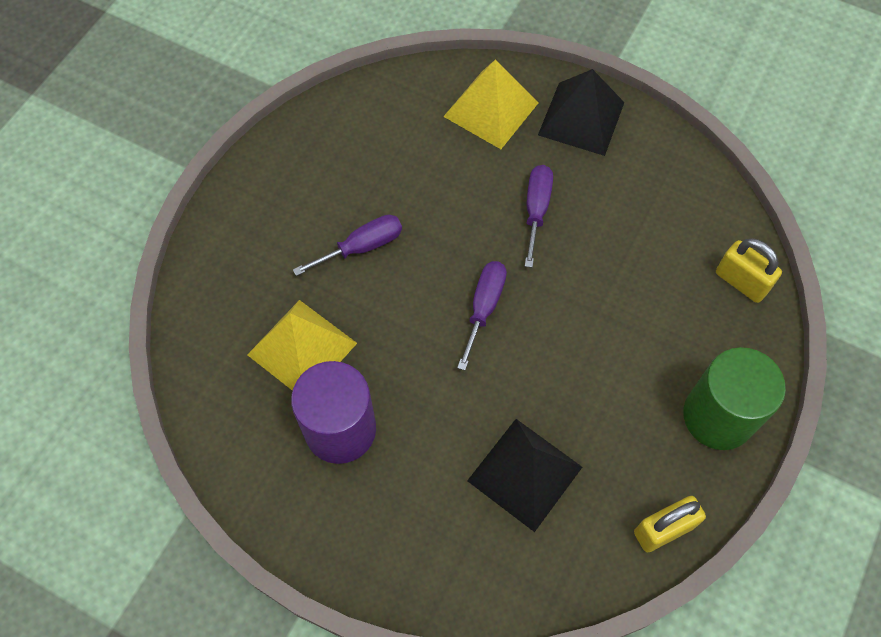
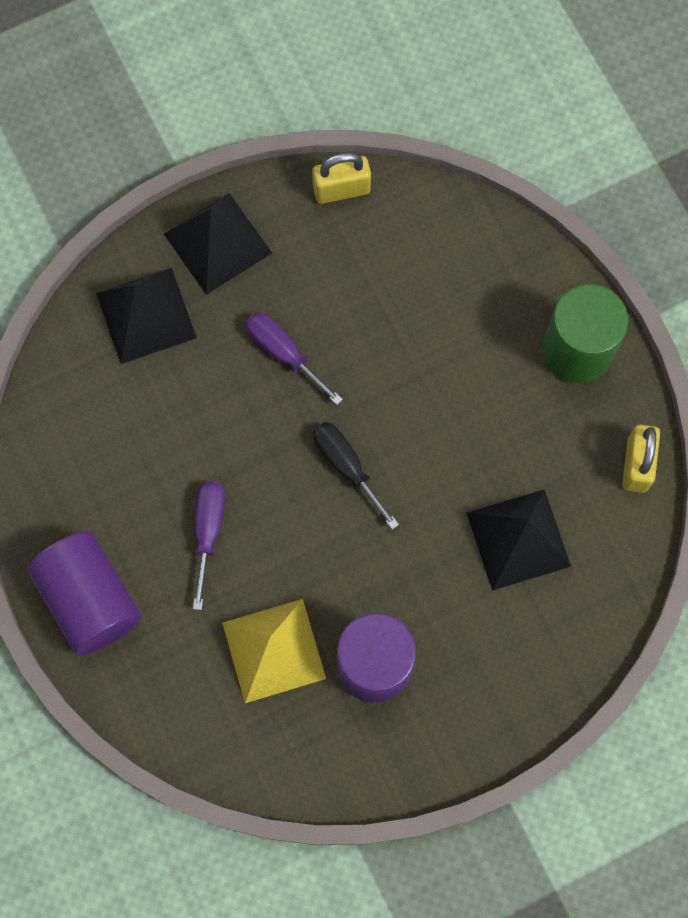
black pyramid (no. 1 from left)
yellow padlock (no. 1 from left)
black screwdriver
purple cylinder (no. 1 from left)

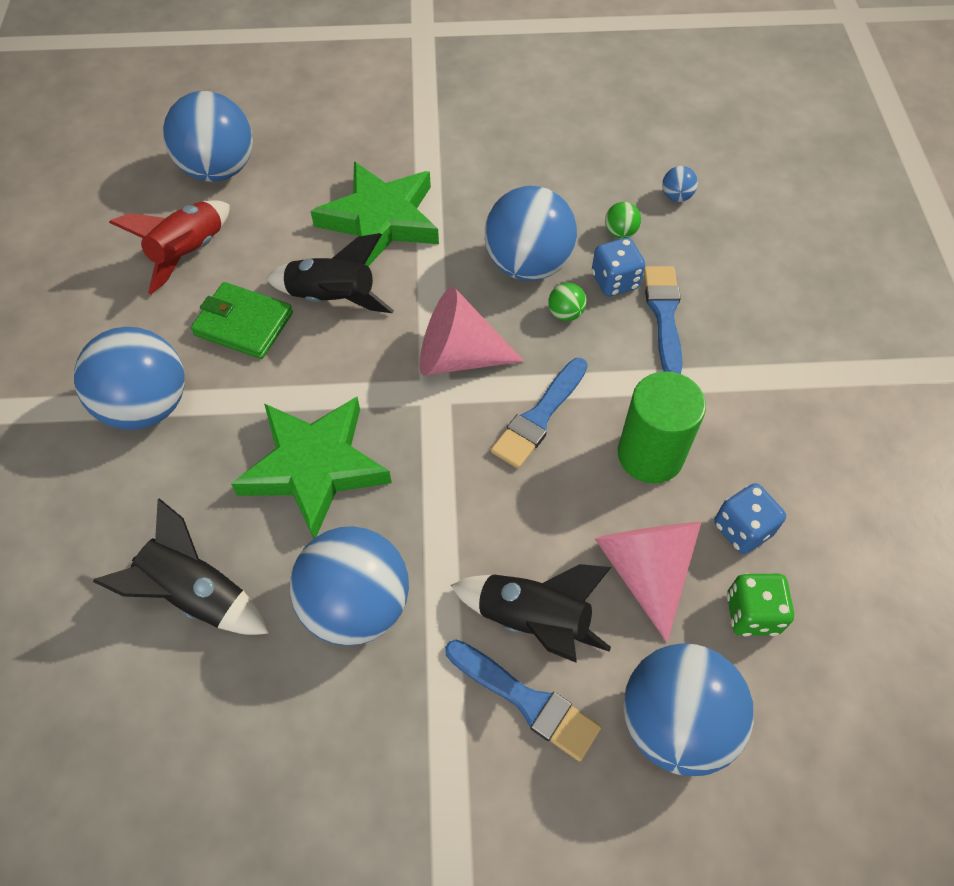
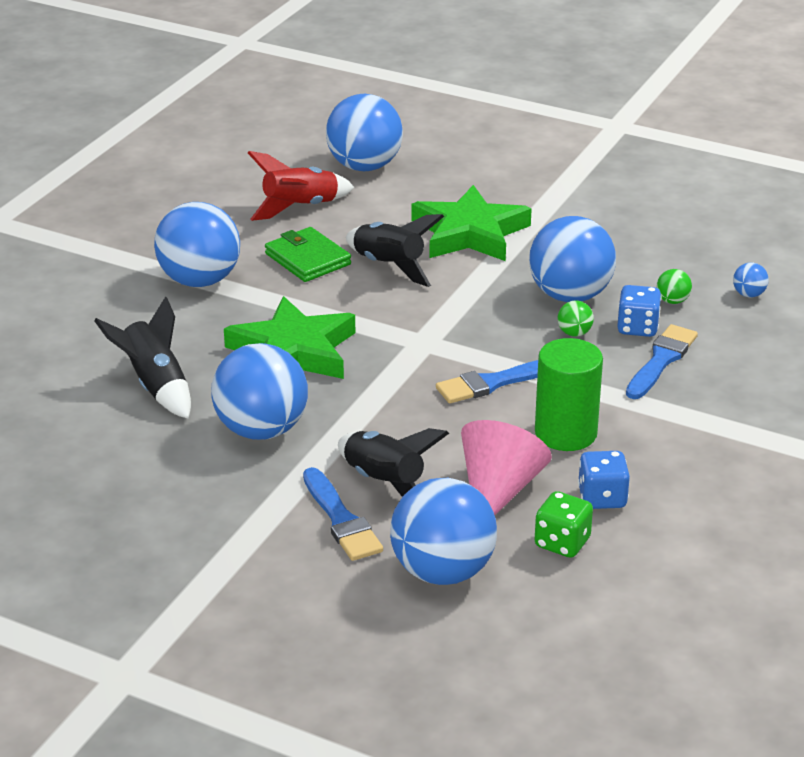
pink cone (no. 1 from left in the first image)

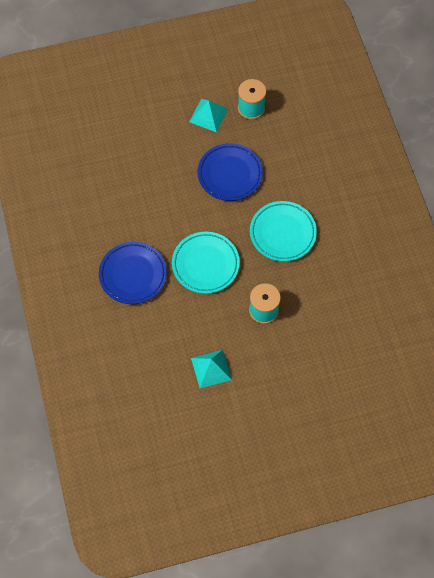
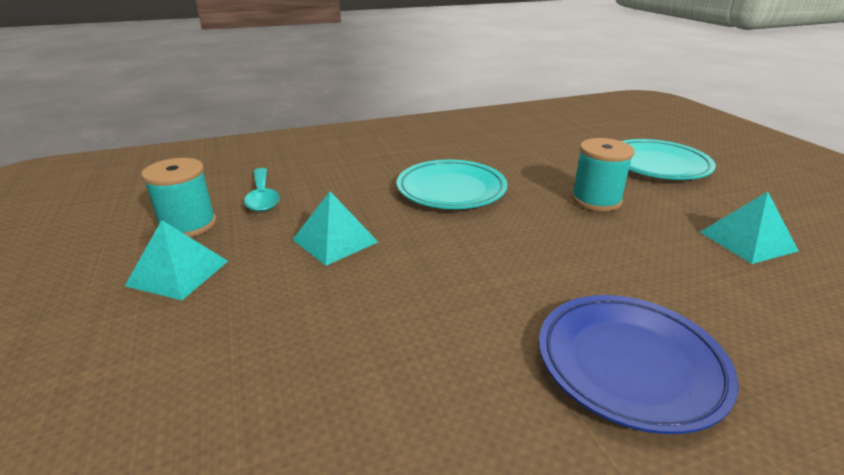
turquoise pyramid (no. 2 from left)
turquoise plate (no. 2 from left)
turquoise spoon

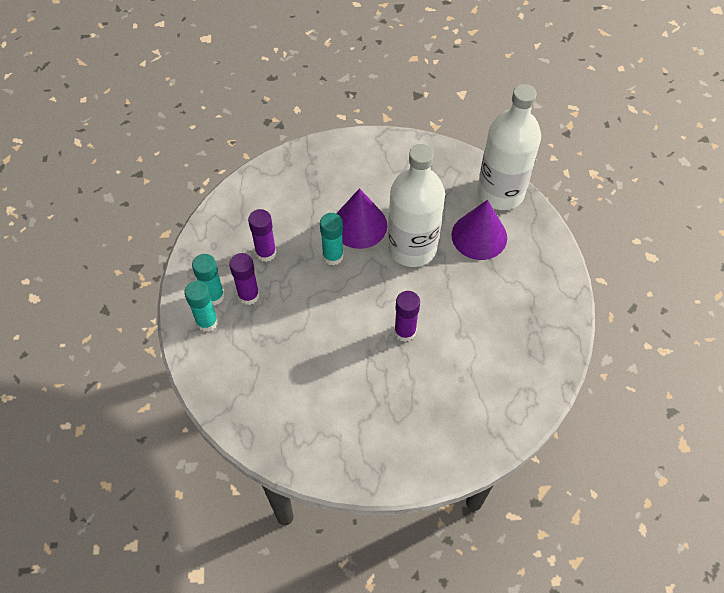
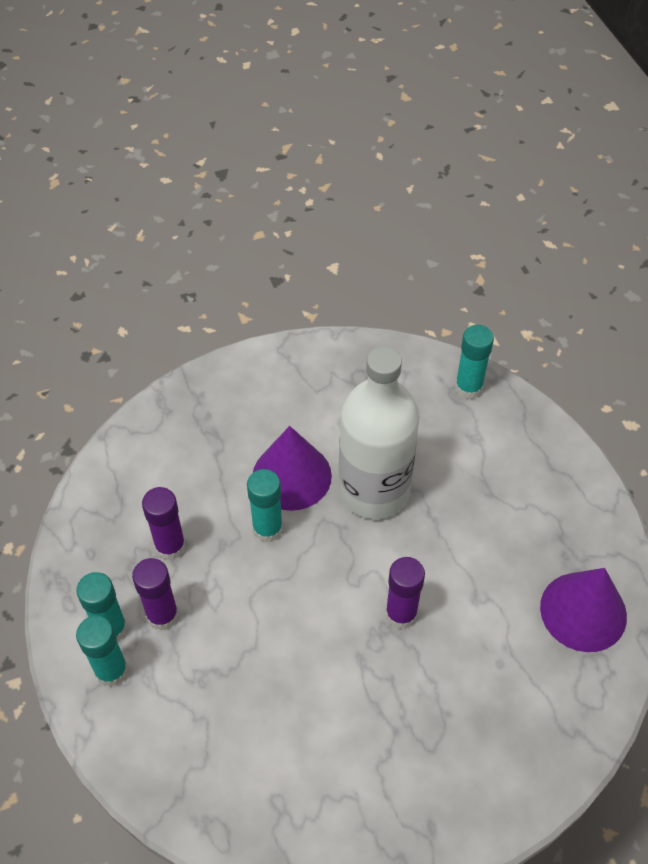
turquoise glue stick (no. 4 from left)
purple cone (no. 2 from left)

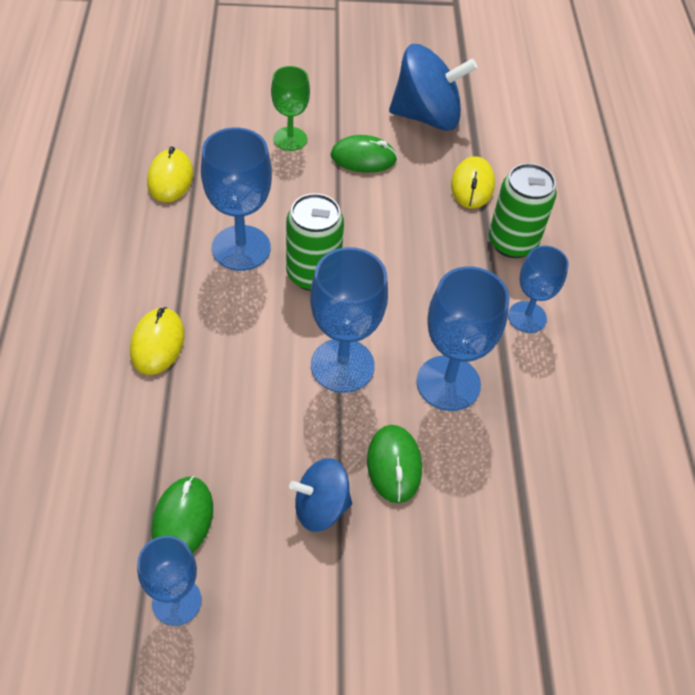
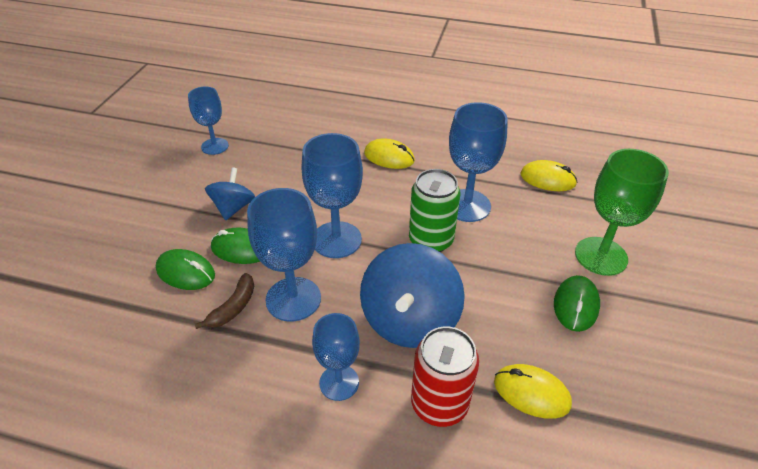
blue spinning top (no. 2 from left)
green goblet
red can
green mouse (no. 1 from left)
brown banana

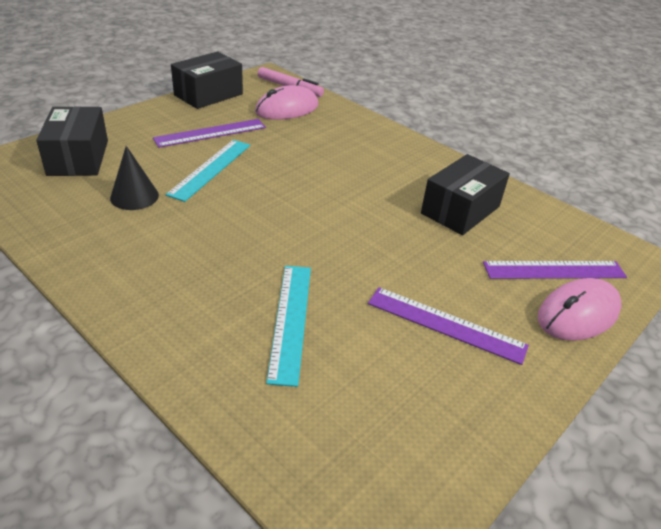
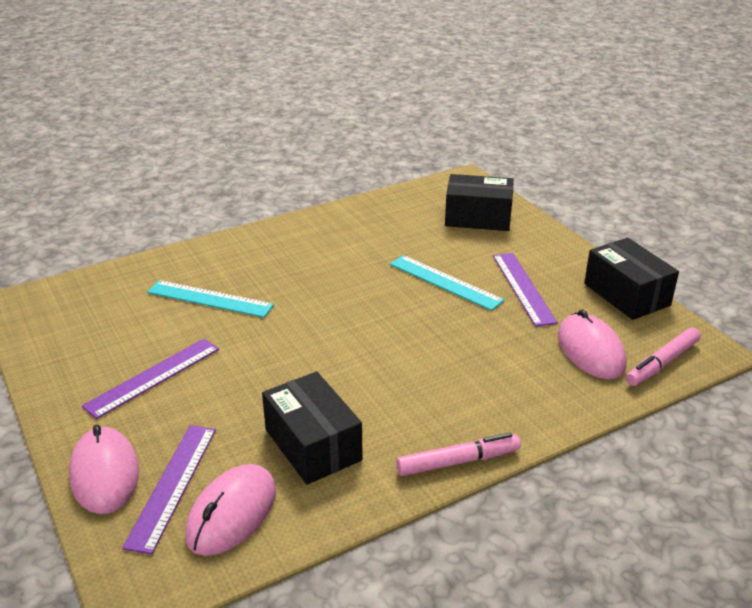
black cone
pink marker (no. 1 from left)
pink mouse (no. 2 from left)

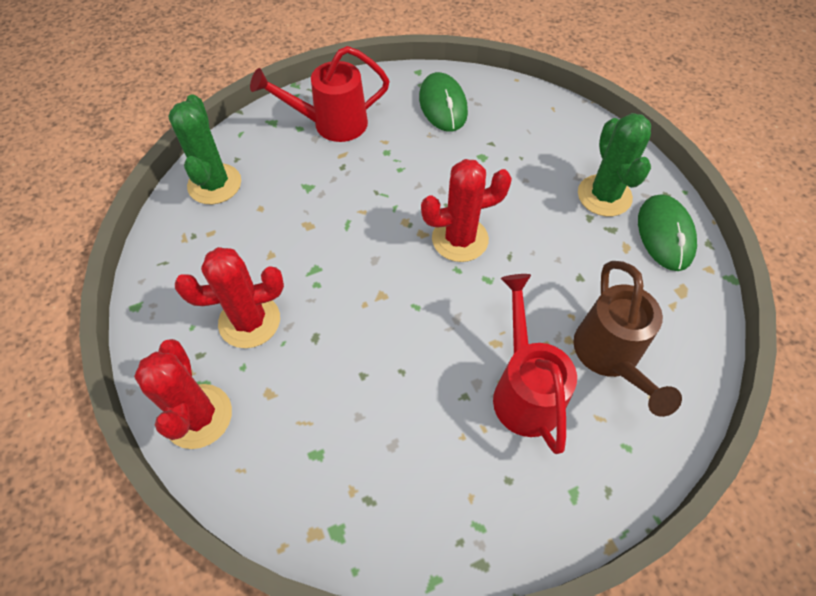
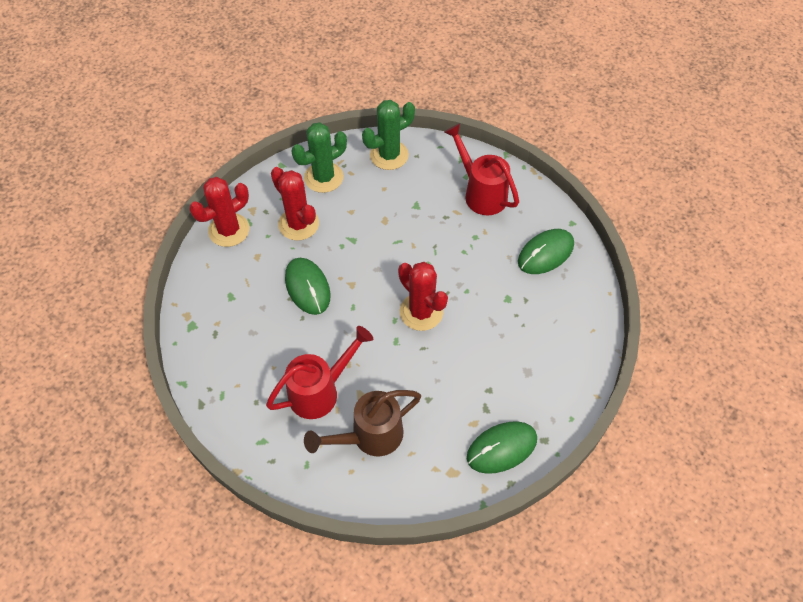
green cactus (no. 1 from left)
green mouse (no. 1 from left)

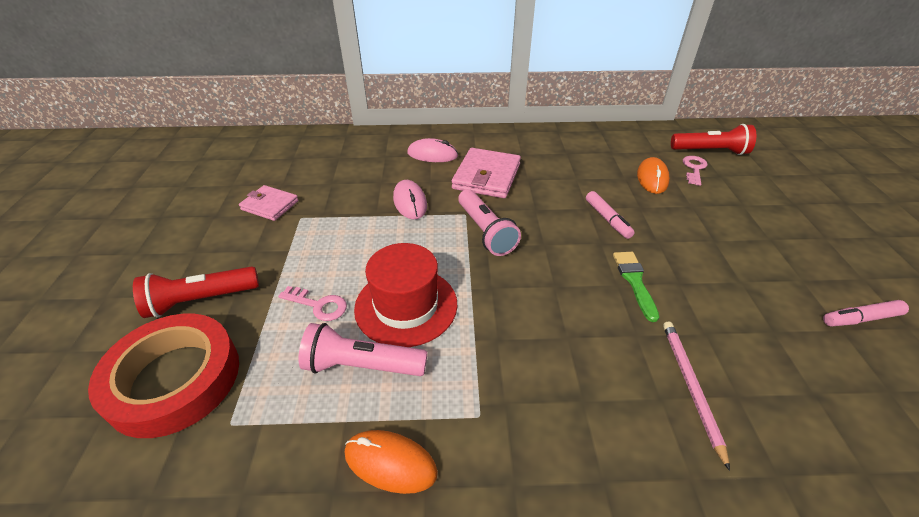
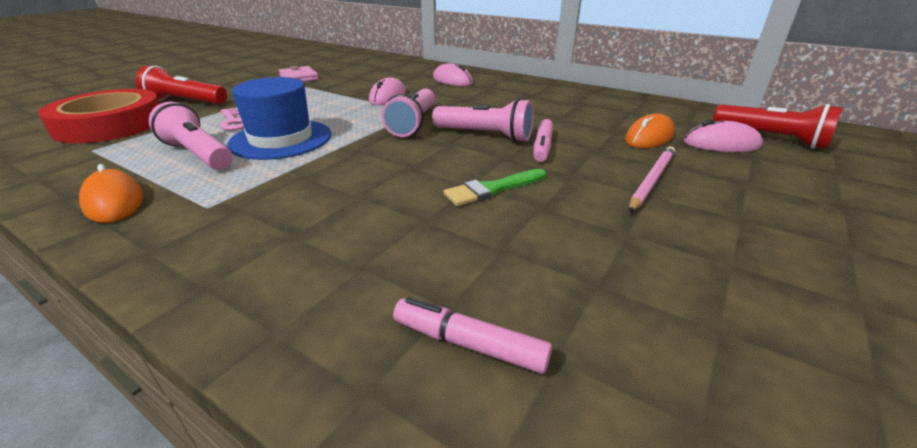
pink wallet (no. 2 from left in the first image)
pink mouse (no. 3 from left)
blue hat
green brush
pink marker (no. 1 from left)
pink pencil
pink flashlight (no. 3 from left)

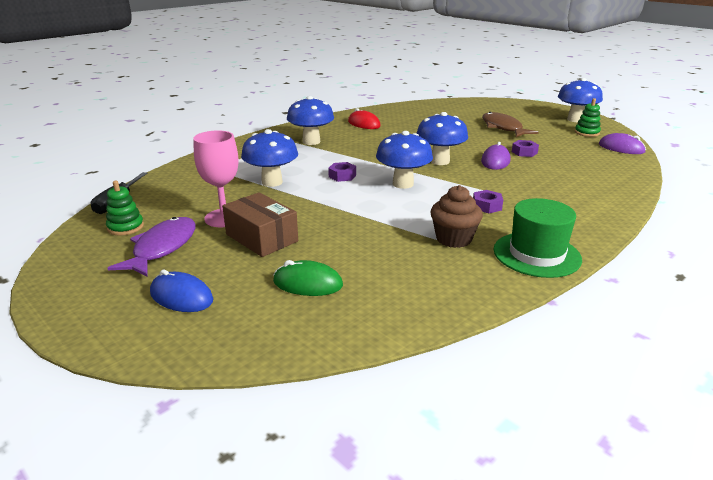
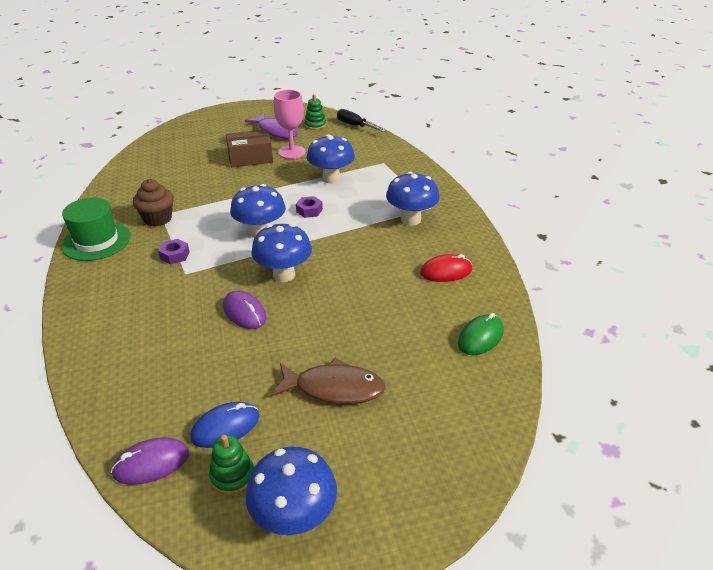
purple nut (no. 3 from left in the first image)
green mouse
blue mouse

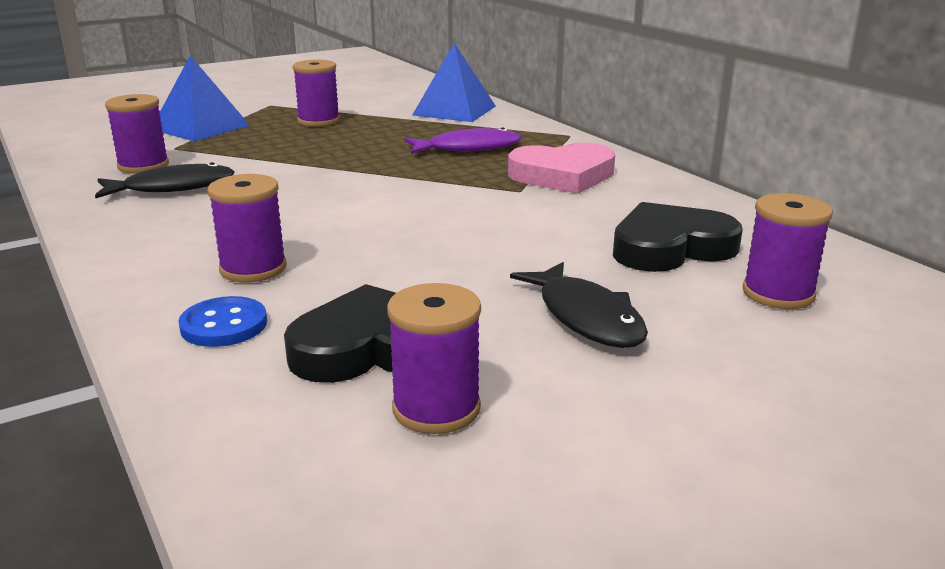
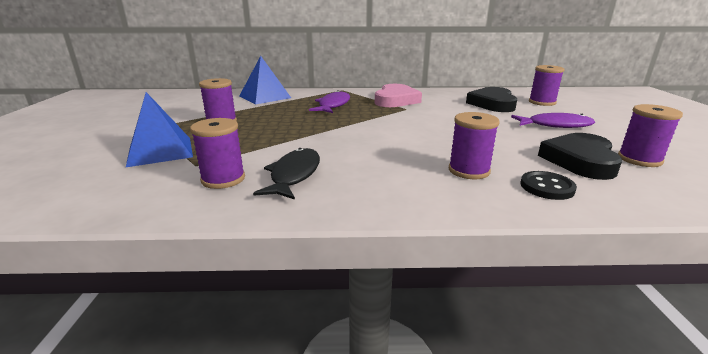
purple fish (no. 2 from left)
black button

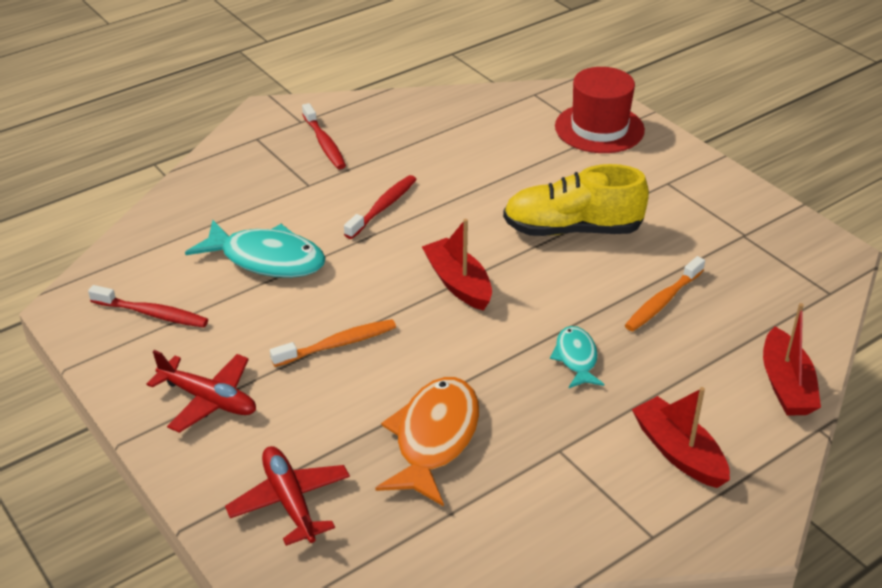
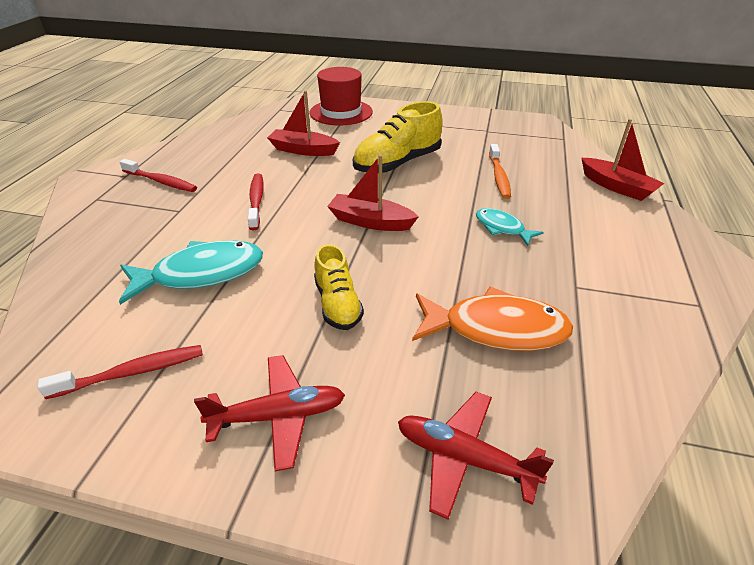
yellow shoe (no. 1 from left)
orange fish
red boat (no. 1 from left)

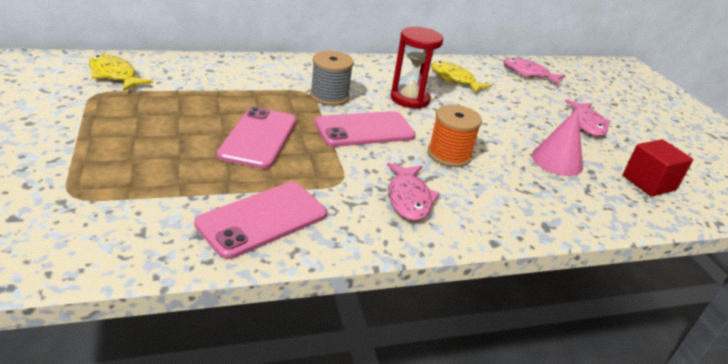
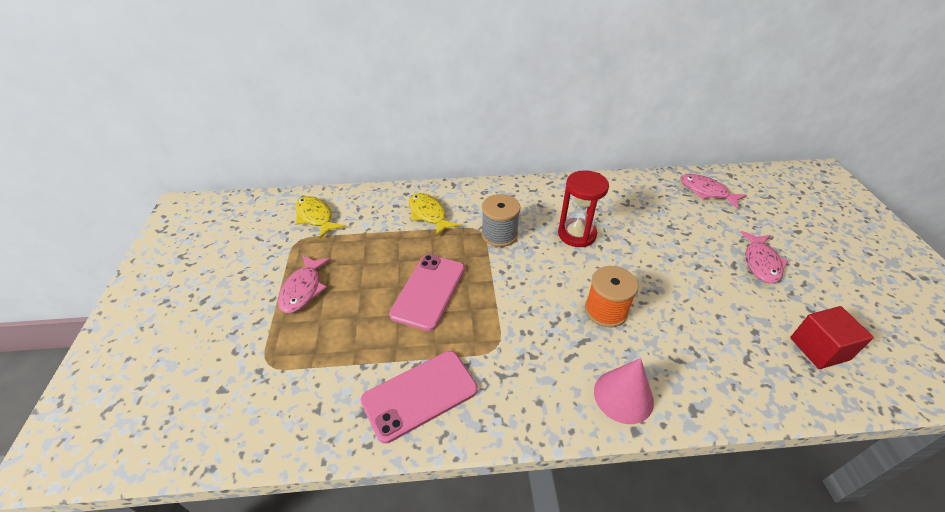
yellow fish (no. 2 from left)
pink cone
pink phone (no. 3 from left in the first image)
pink fish (no. 1 from left)

